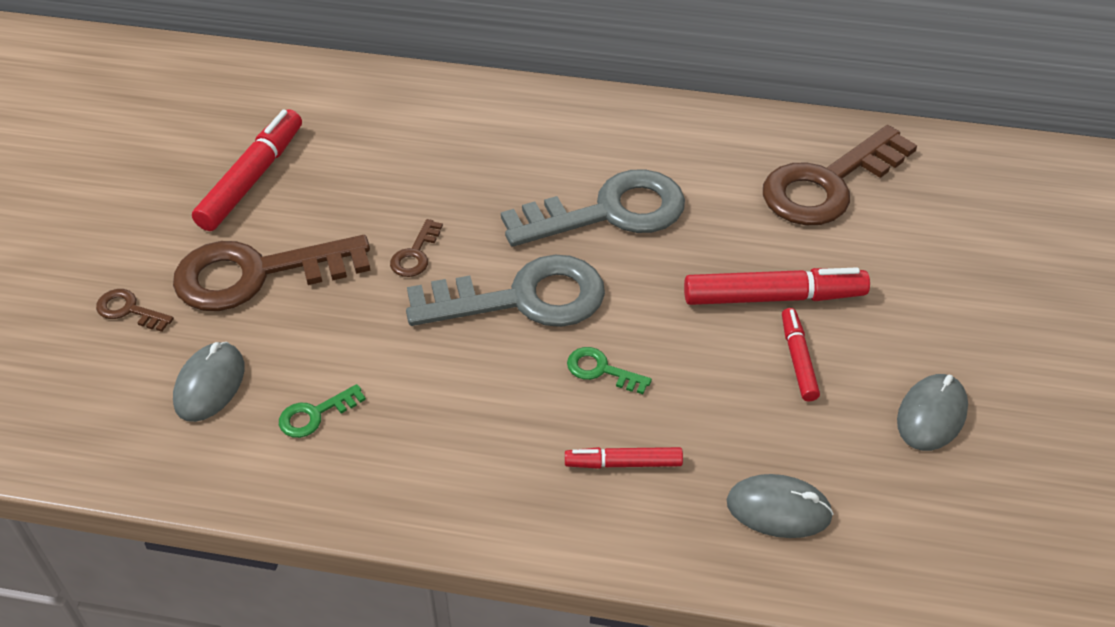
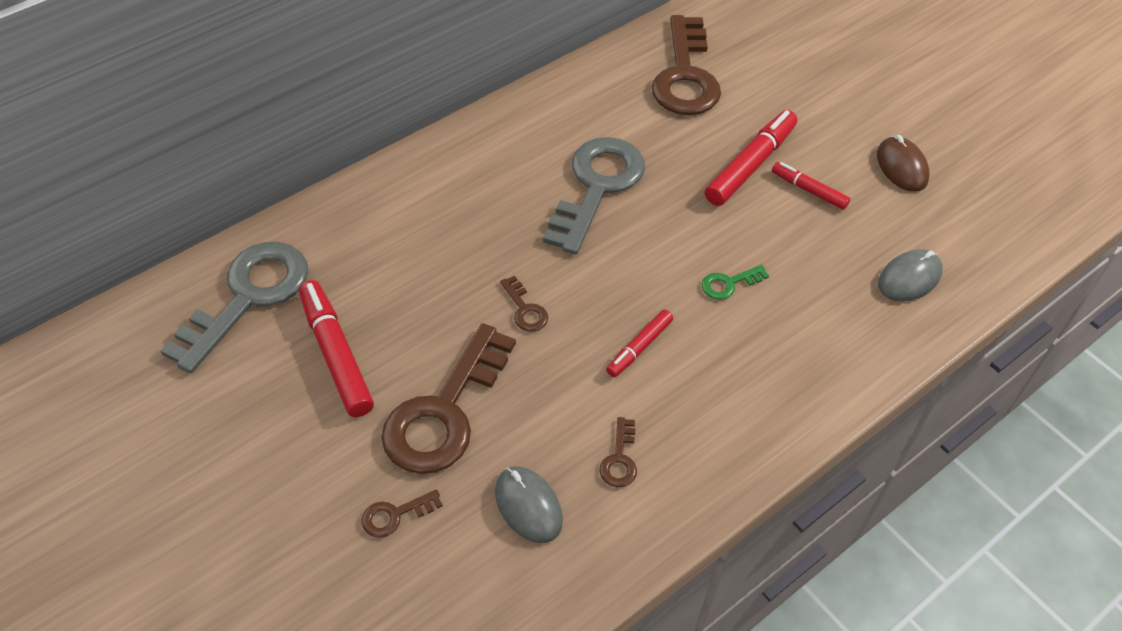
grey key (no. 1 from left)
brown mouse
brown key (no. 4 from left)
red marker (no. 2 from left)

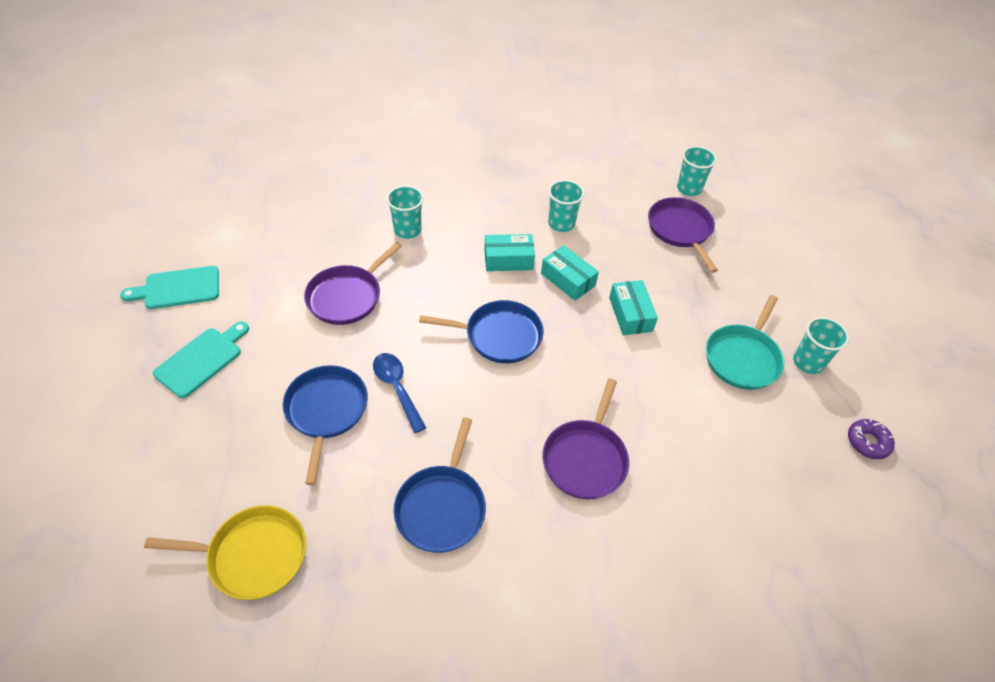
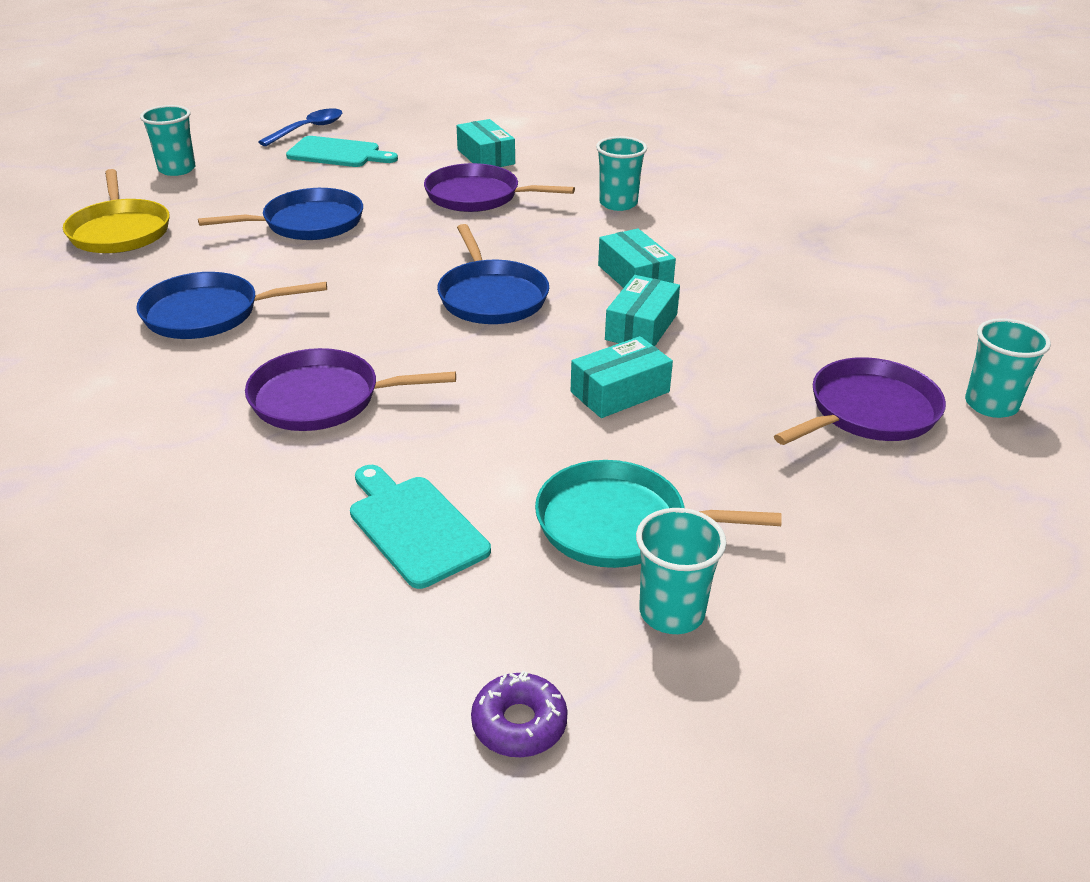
turquoise cup (no. 1 from left)
turquoise cutting board (no. 2 from left)
blue spoon
turquoise box (no. 1 from left)

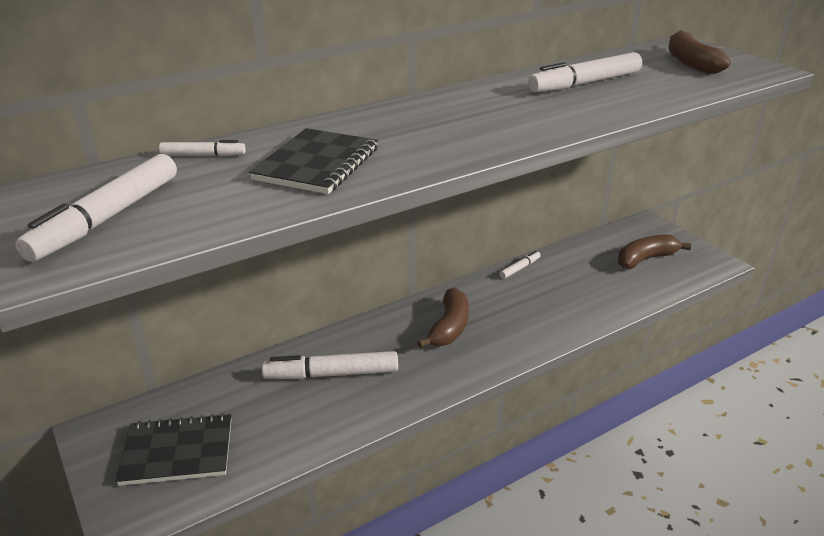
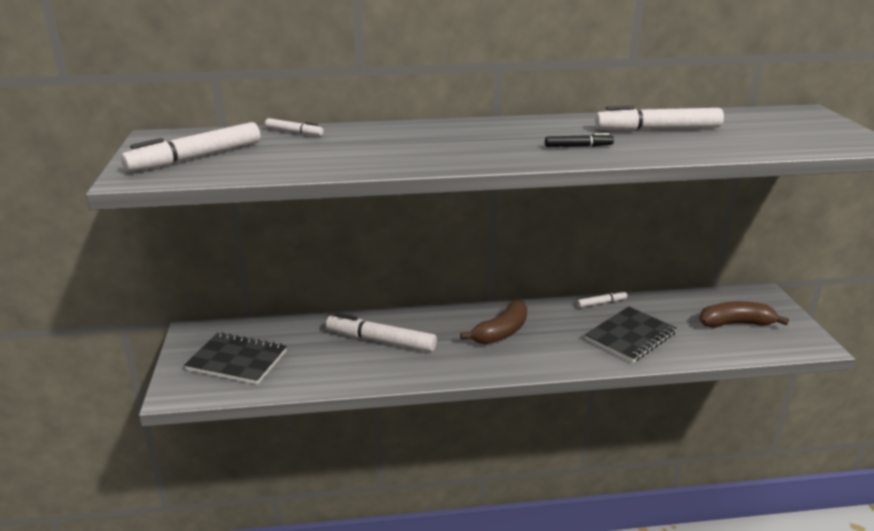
brown banana (no. 3 from left in the first image)
black notebook (no. 2 from left)
black marker

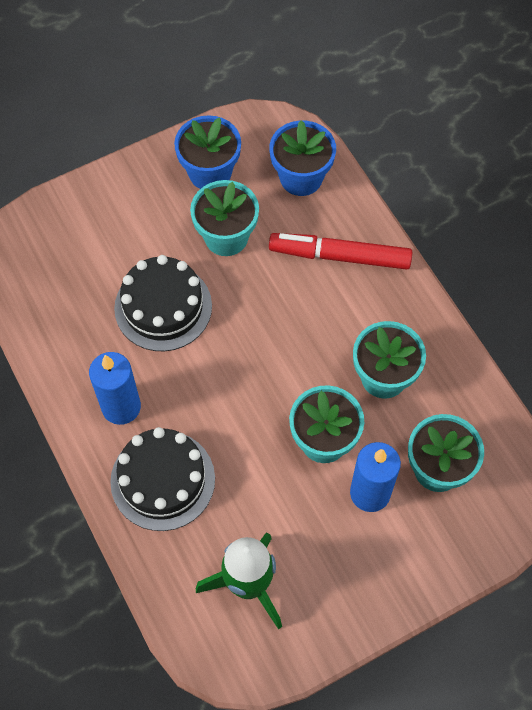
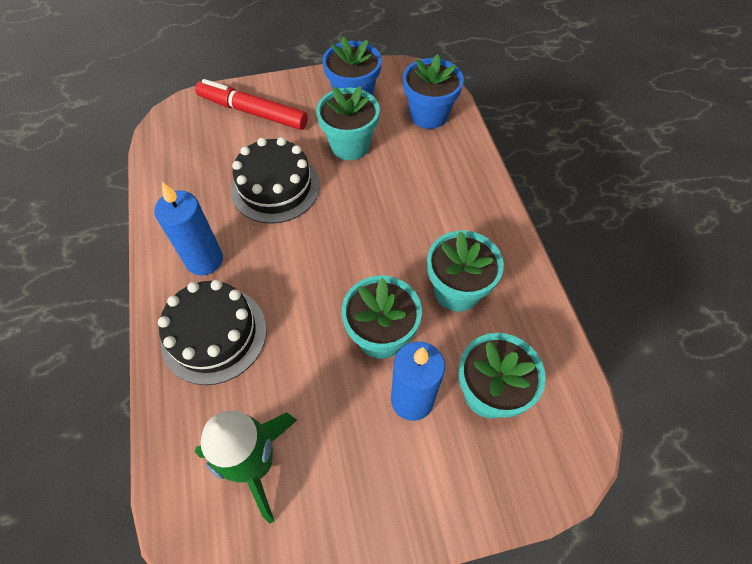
red marker

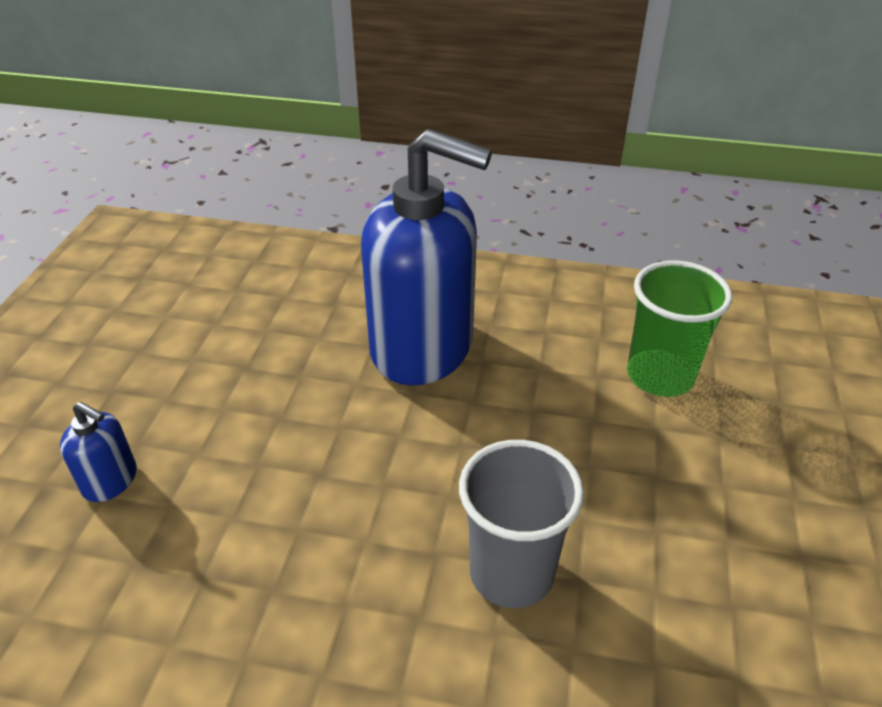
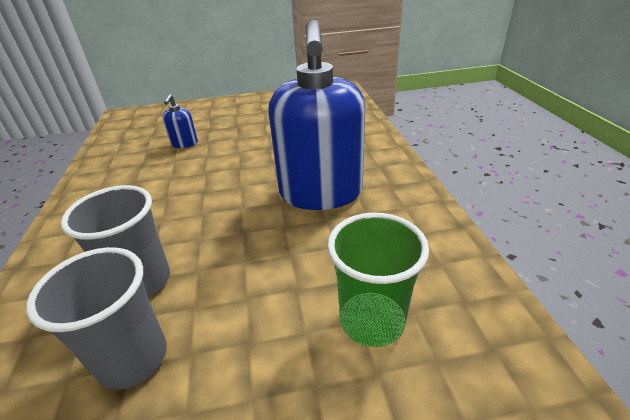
grey cup (no. 1 from left)

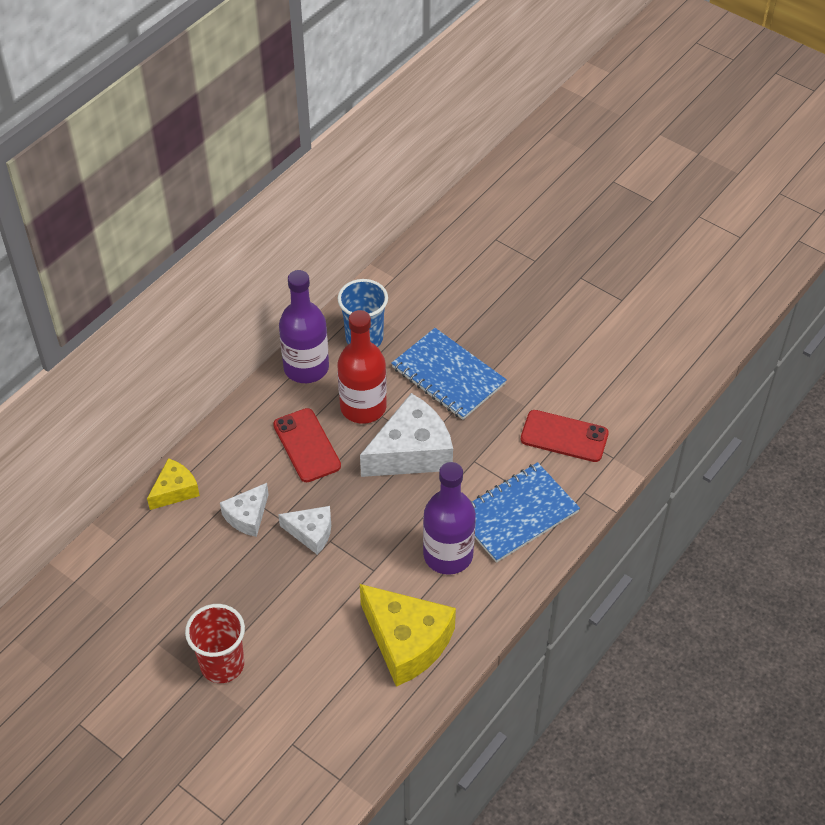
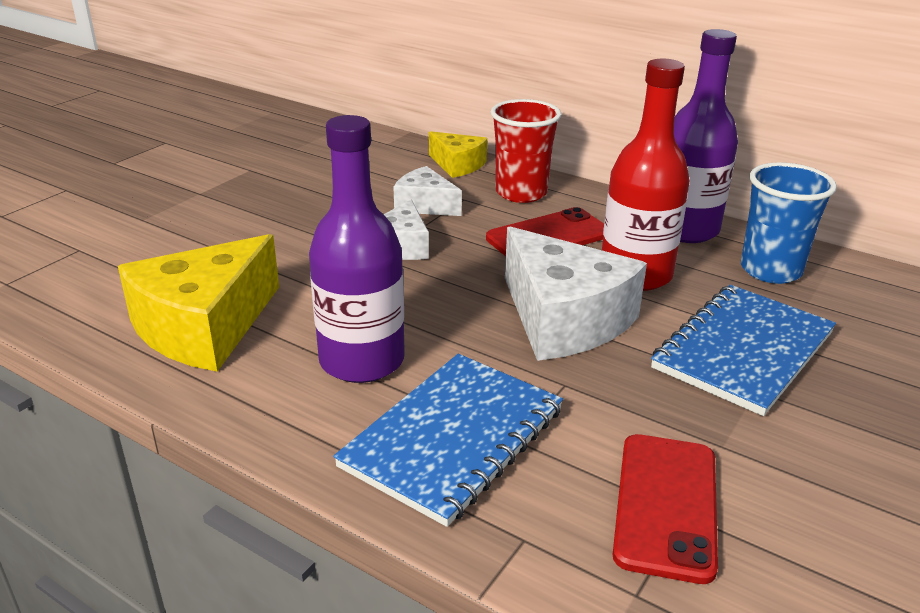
blue notebook (no. 1 from left)
red cup

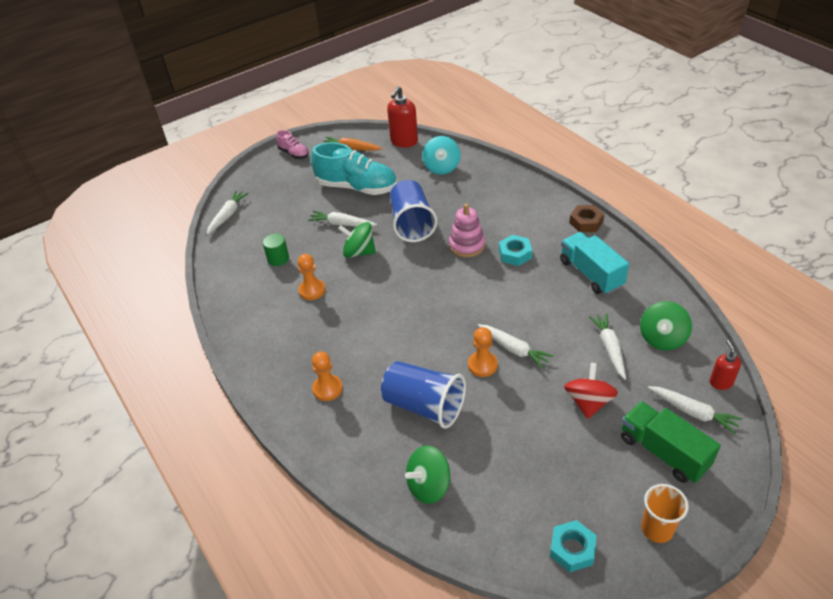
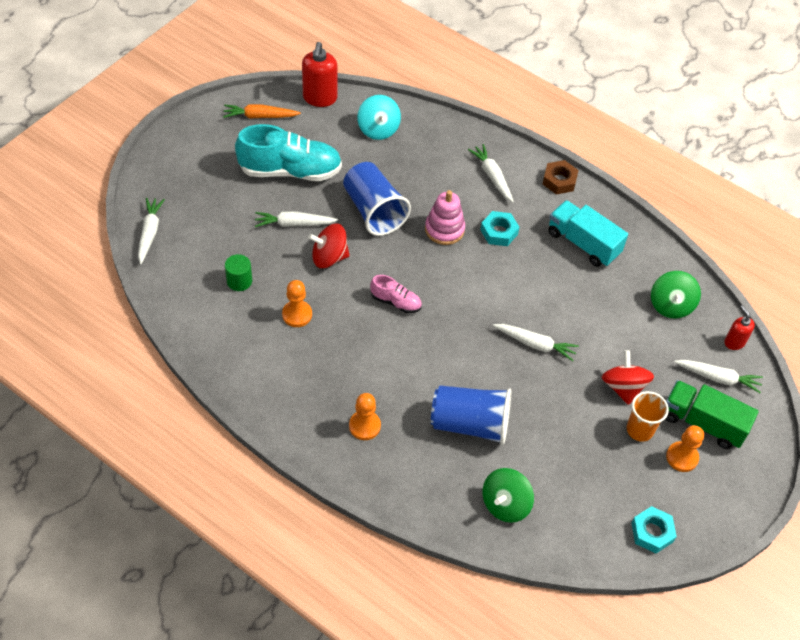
pink shoe
red spinning top (no. 1 from left)
white carrot (no. 3 from left)
orange pawn (no. 3 from left)
orange cup

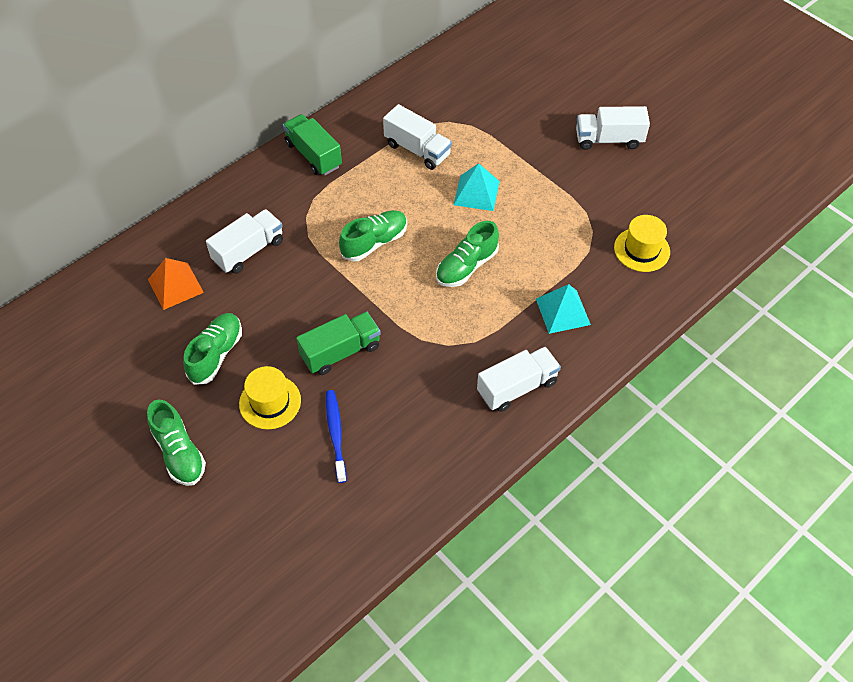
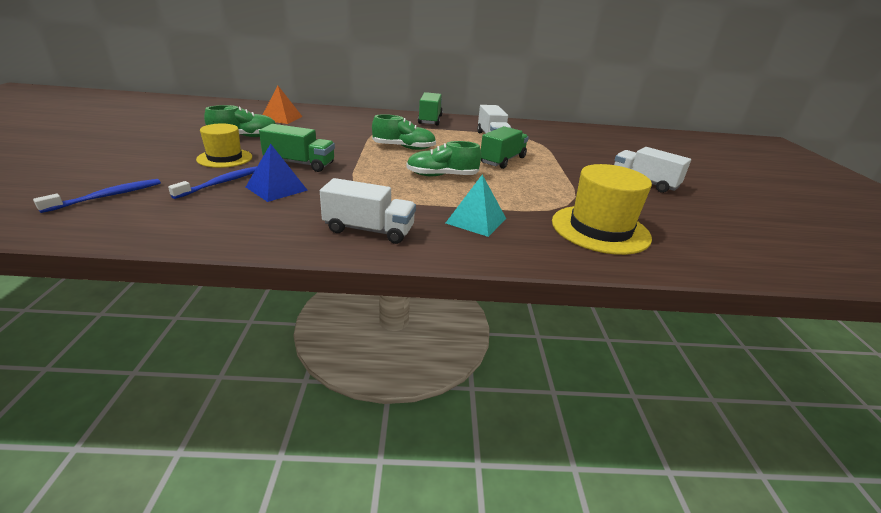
green truck (no. 3 from left)
white truck (no. 1 from left in the first image)
yellow hat (no. 2 from left)
green shoe (no. 1 from left in the first image)
blue pyramid
blue toothbrush (no. 1 from left)

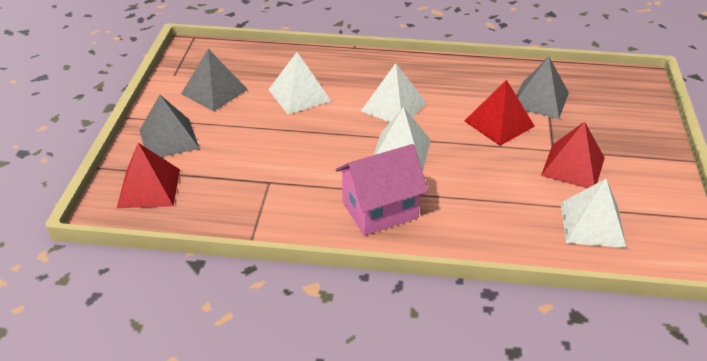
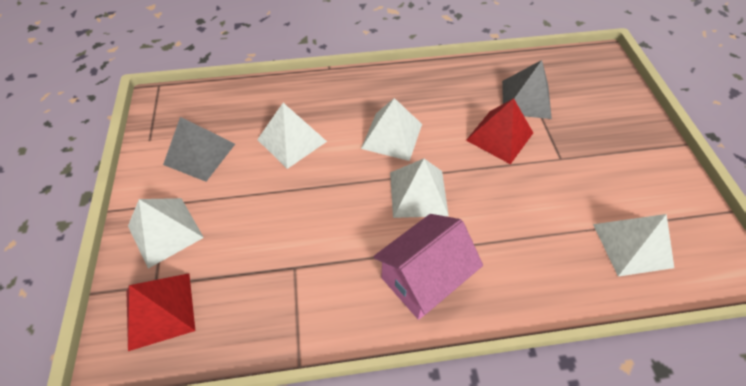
white pyramid (no. 1 from left)
red pyramid (no. 3 from left in the first image)

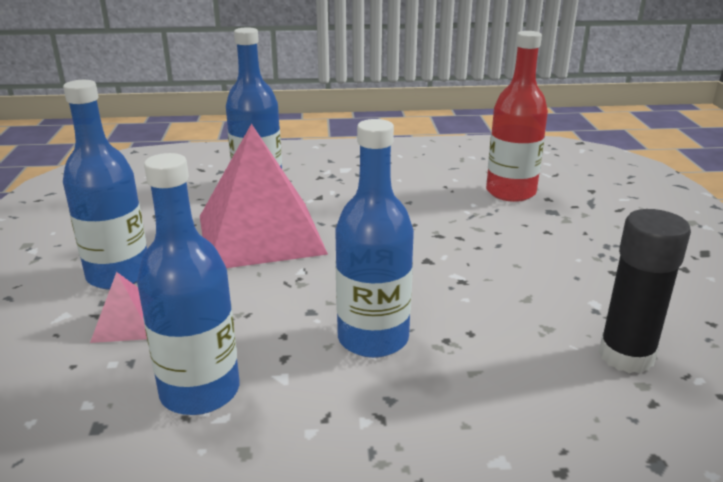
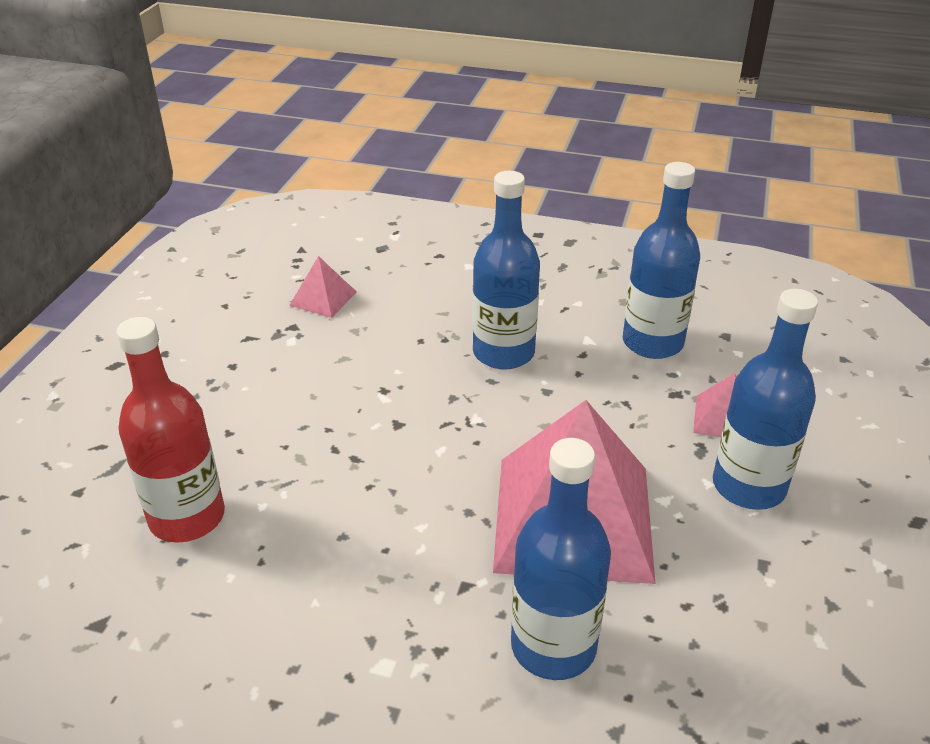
pink pyramid (no. 1 from left)

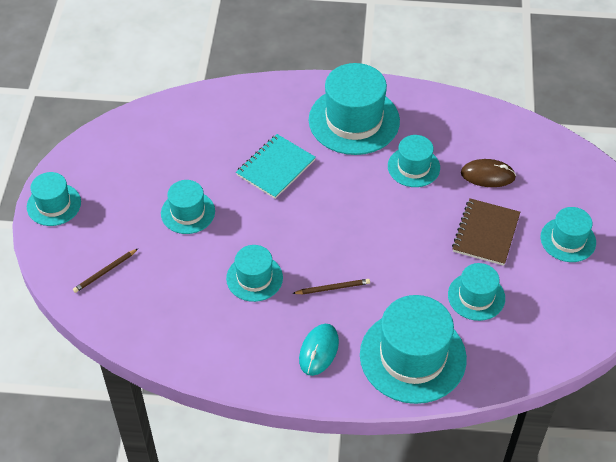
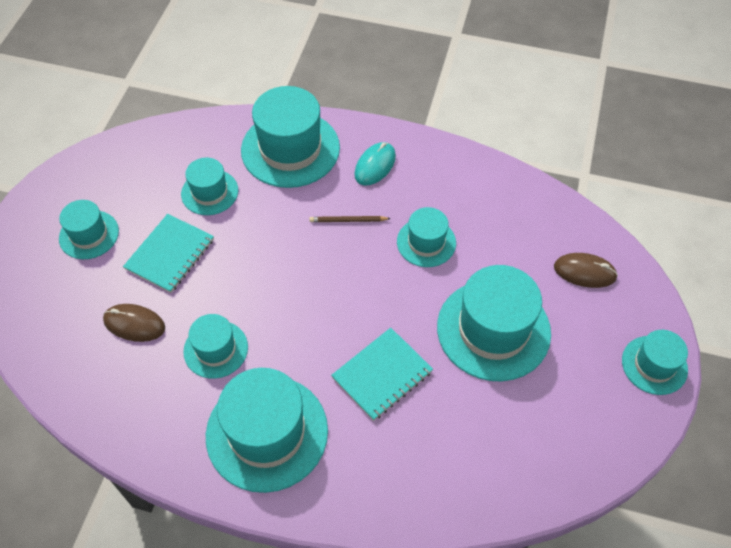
turquoise hat (no. 7 from left)
turquoise notebook (no. 1 from left)
brown mouse (no. 2 from left)

